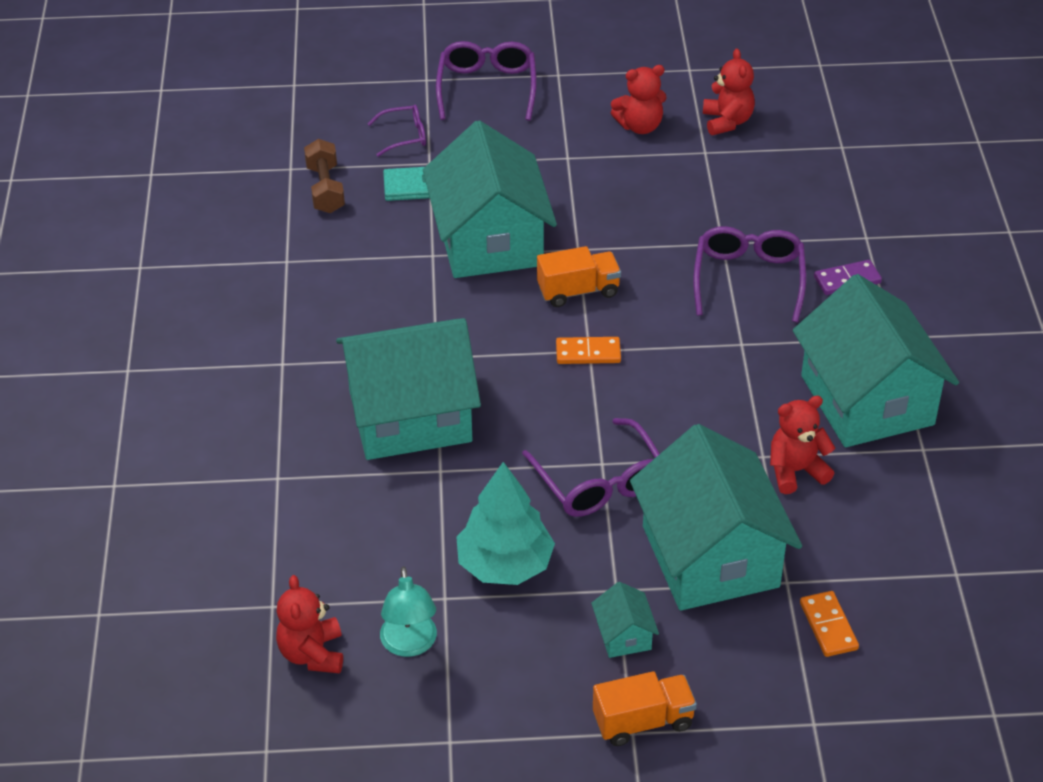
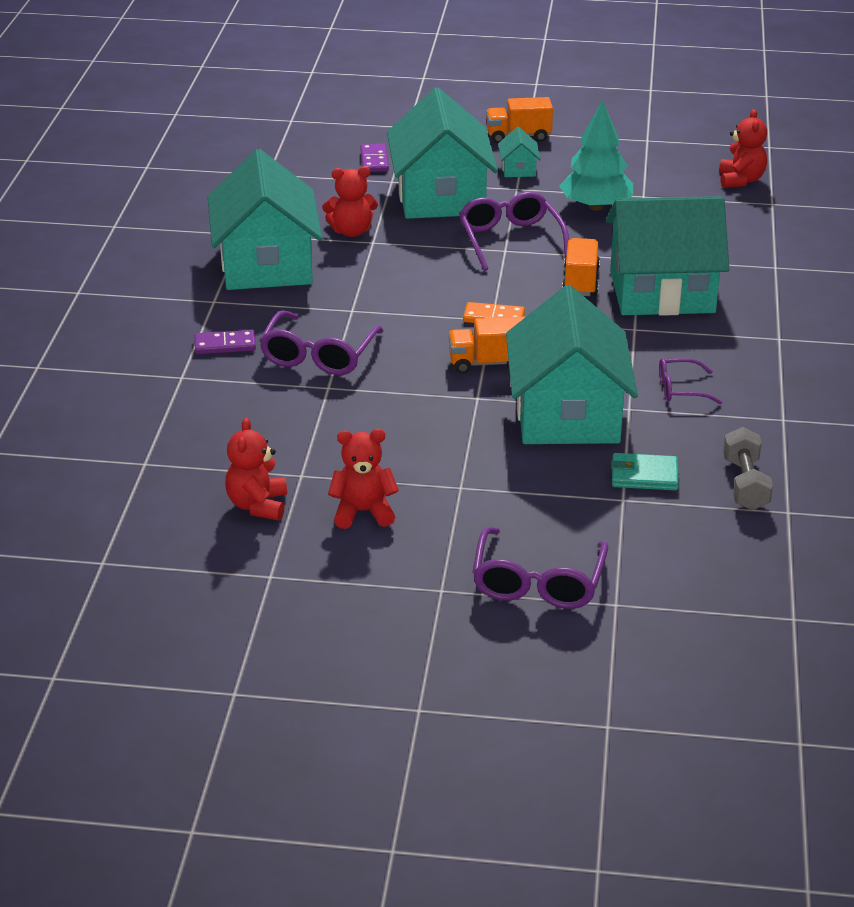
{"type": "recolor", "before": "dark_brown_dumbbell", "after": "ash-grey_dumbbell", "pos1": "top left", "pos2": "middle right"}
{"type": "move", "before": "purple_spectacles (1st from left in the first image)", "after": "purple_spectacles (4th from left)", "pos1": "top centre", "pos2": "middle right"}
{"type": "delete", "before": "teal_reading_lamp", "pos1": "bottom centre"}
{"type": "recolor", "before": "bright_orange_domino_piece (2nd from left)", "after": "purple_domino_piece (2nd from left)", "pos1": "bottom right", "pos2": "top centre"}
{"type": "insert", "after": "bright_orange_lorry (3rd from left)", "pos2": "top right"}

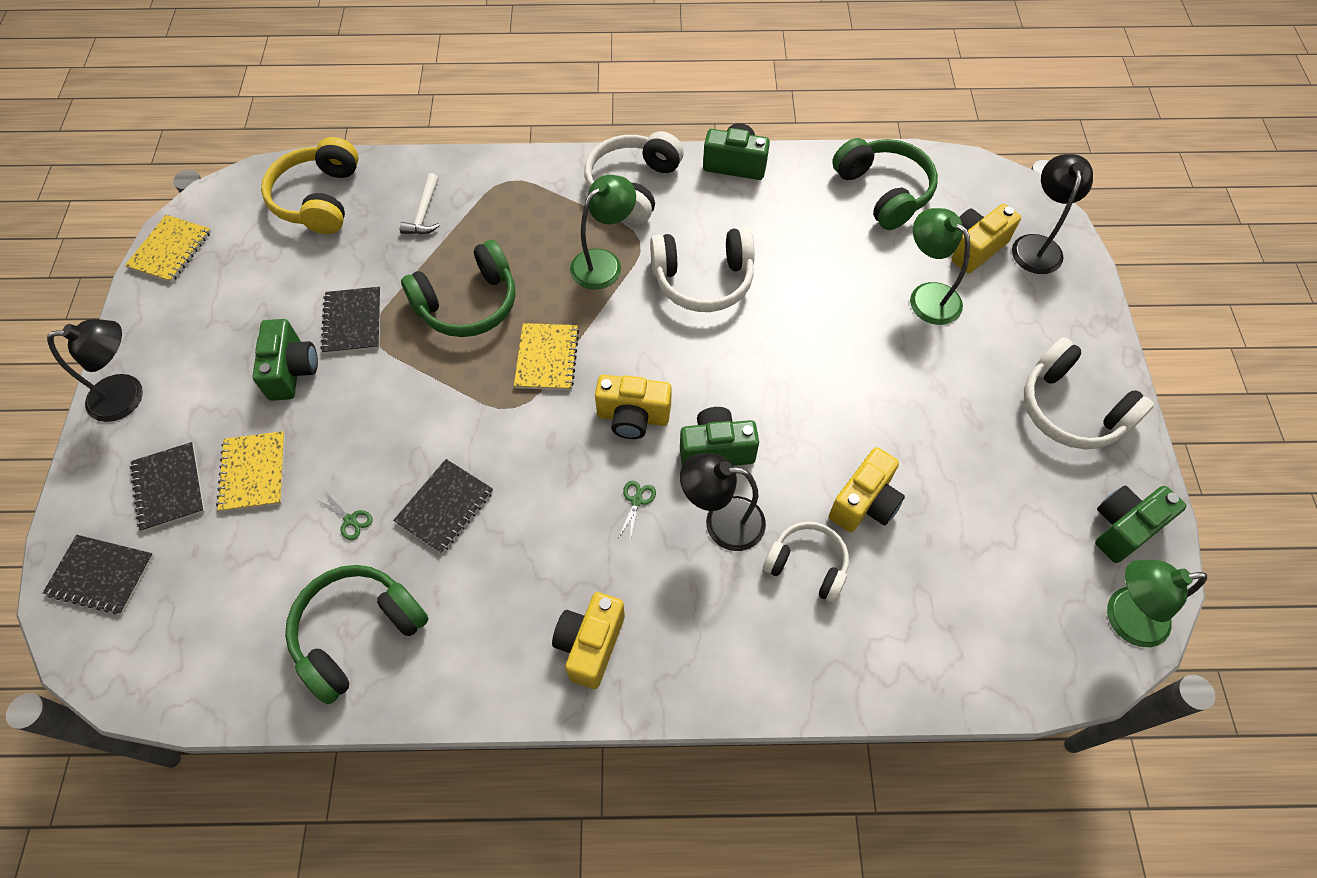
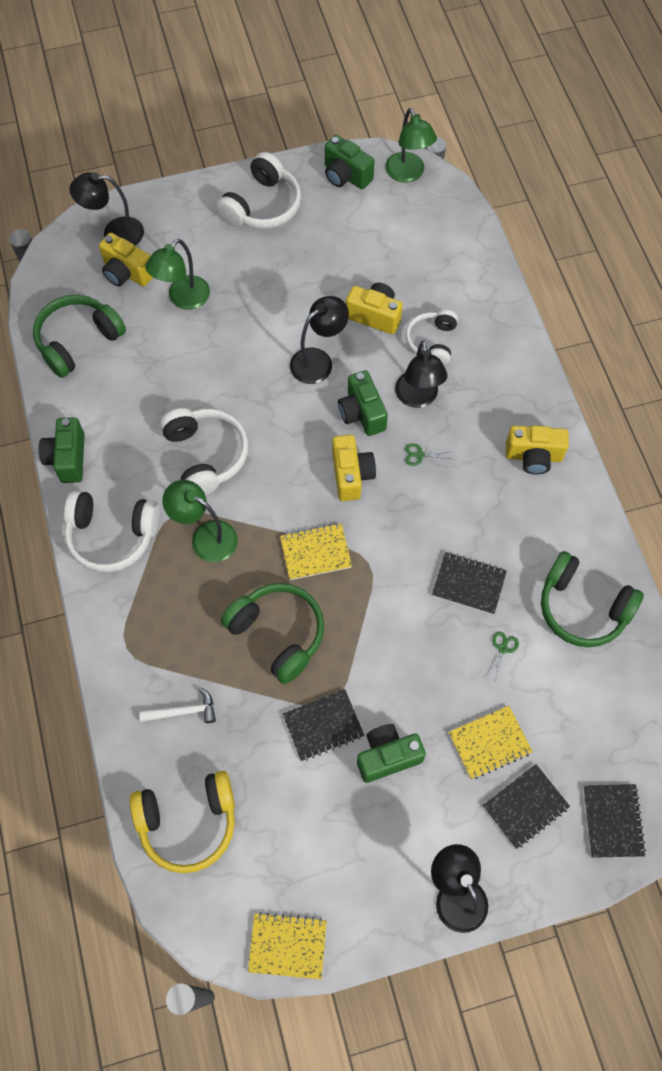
{"type": "insert", "after": "jet-black_reading_lamp (2nd from left)", "pos2": "top centre"}

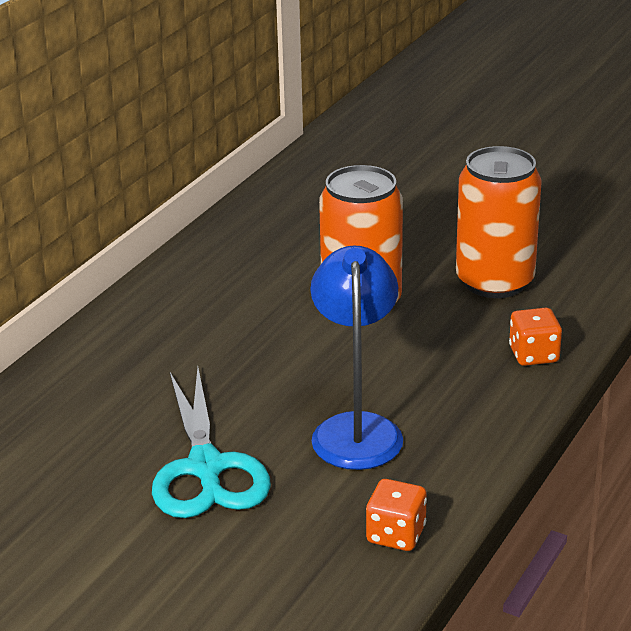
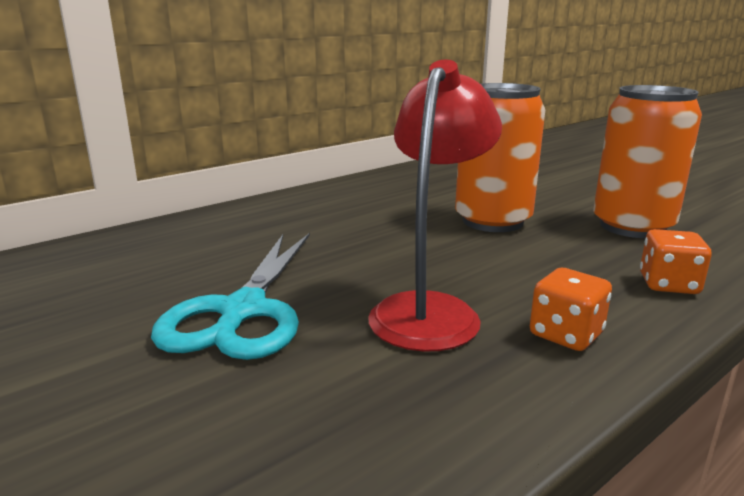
{"type": "recolor", "before": "cobalt_reading_lamp", "after": "red_reading_lamp", "pos1": "centre", "pos2": "centre"}
{"type": "move", "before": "bright_orange_die (1st from left)", "pos1": "bottom centre", "pos2": "middle right"}

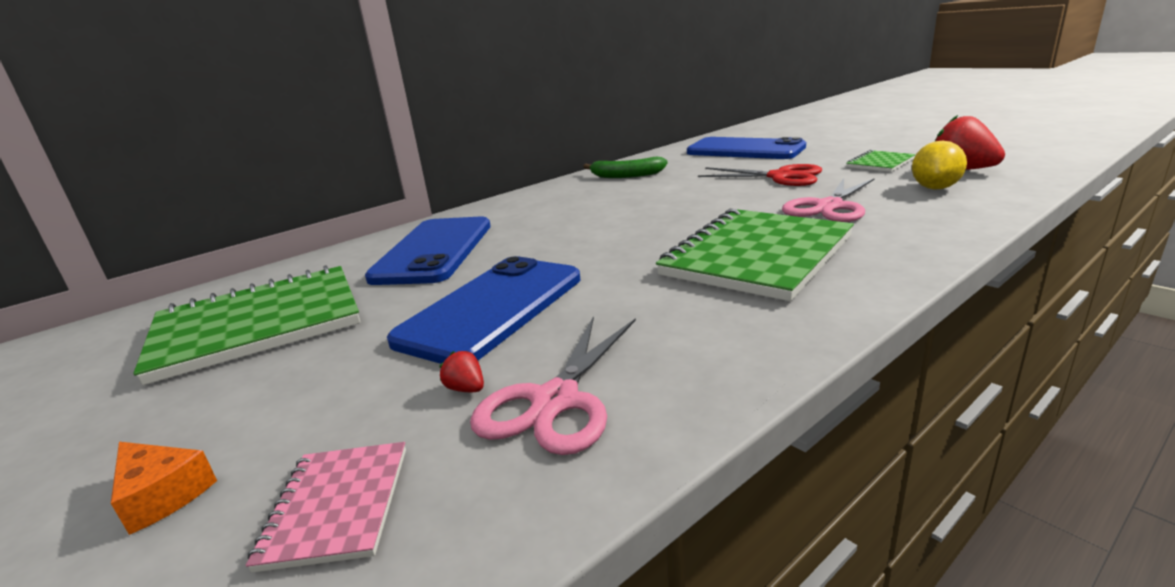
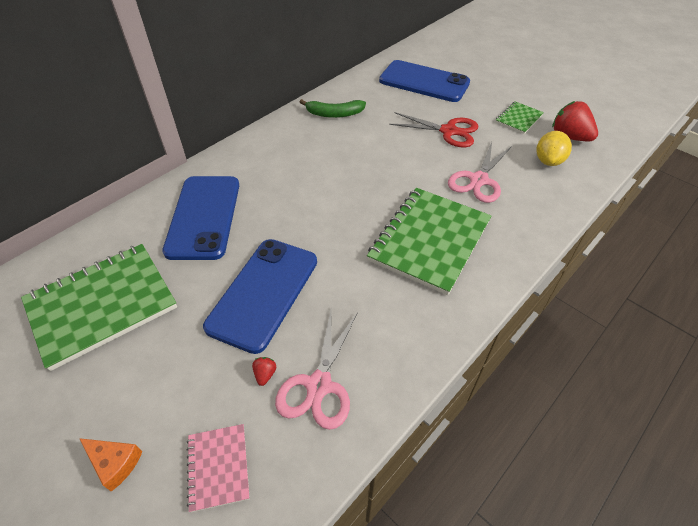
{"type": "rotate", "before": "red_strawberry (1st from left)", "pos1": "centre", "pos2": "bottom centre", "turn": 60}

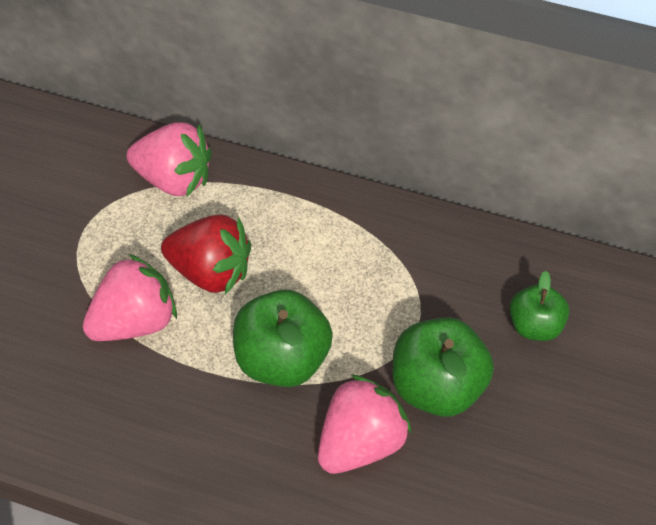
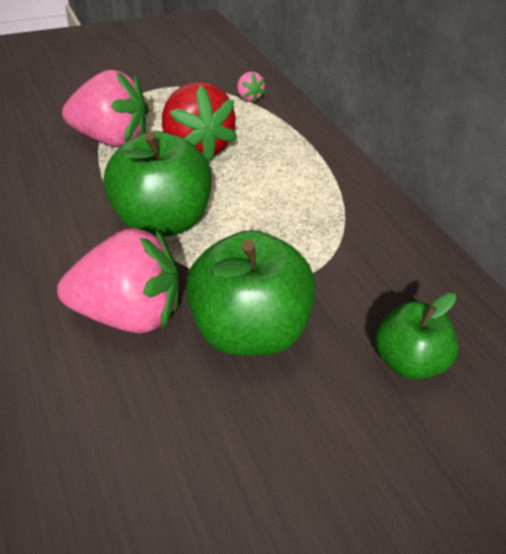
{"type": "resize", "before": "rosy_strawberry (2nd from left in the first image)", "pos1": "top left", "pos2": "top centre", "scale": 0.45}

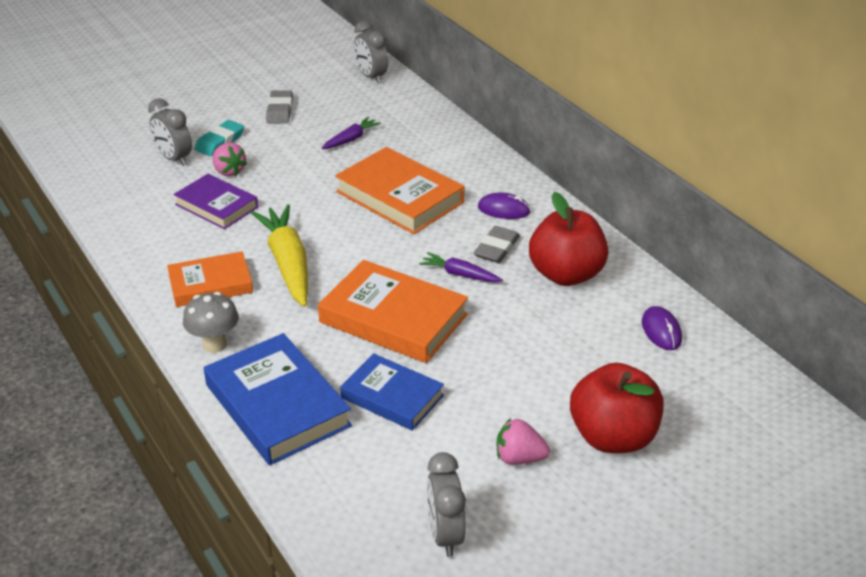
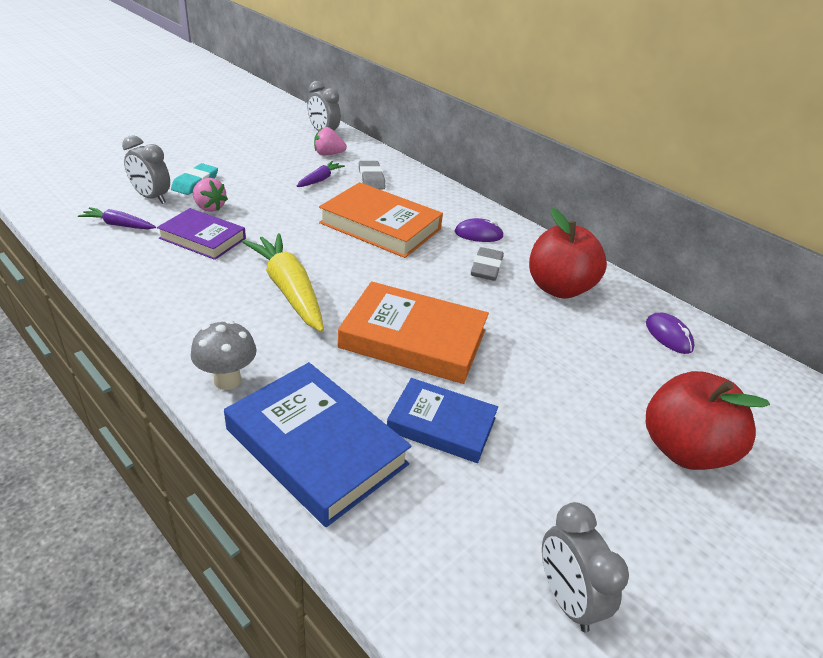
{"type": "delete", "before": "bright_orange_book (1st from left)", "pos1": "middle left"}
{"type": "move", "before": "ash-grey_pencil_eraser (1st from left)", "pos1": "top left", "pos2": "top centre"}
{"type": "move", "before": "purple_toy_carrot (2nd from left in the first image)", "after": "purple_toy_carrot (1st from left)", "pos1": "centre", "pos2": "top left"}
{"type": "move", "before": "rosy_strawberry (2nd from left)", "pos1": "bottom centre", "pos2": "top centre"}

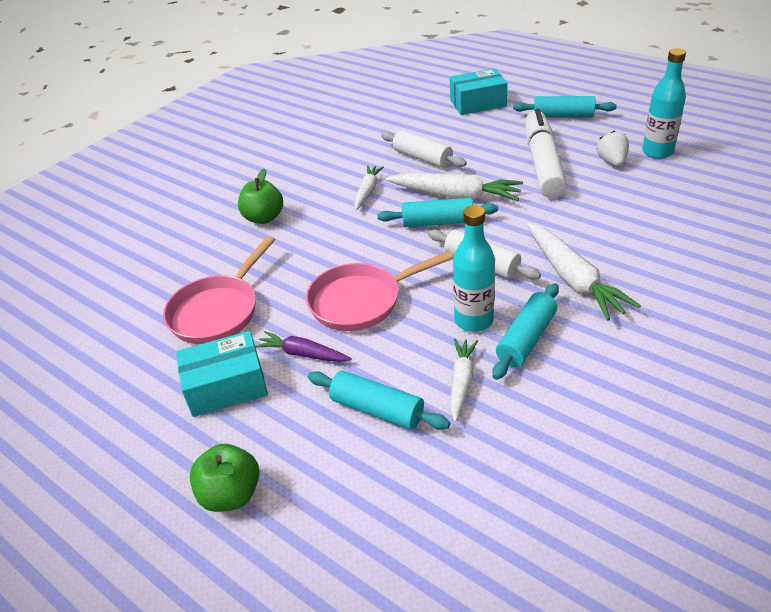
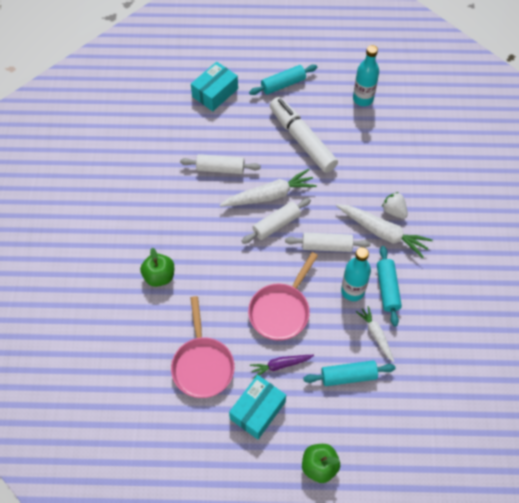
{"type": "delete", "before": "snow-white_toy_carrot (1st from left)", "pos1": "top centre"}
{"type": "recolor", "before": "teal_rolling_pin (2nd from left)", "after": "snow-white_rolling_pin (2nd from left)", "pos1": "centre", "pos2": "centre"}
{"type": "move", "before": "snow-white_strawberry", "pos1": "top right", "pos2": "middle right"}

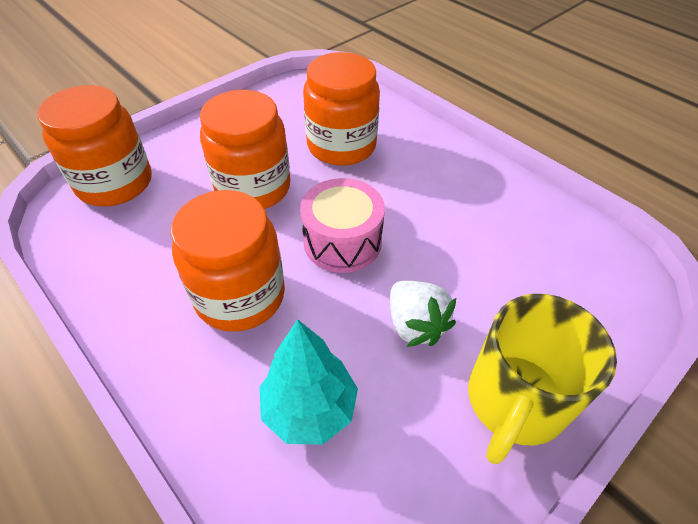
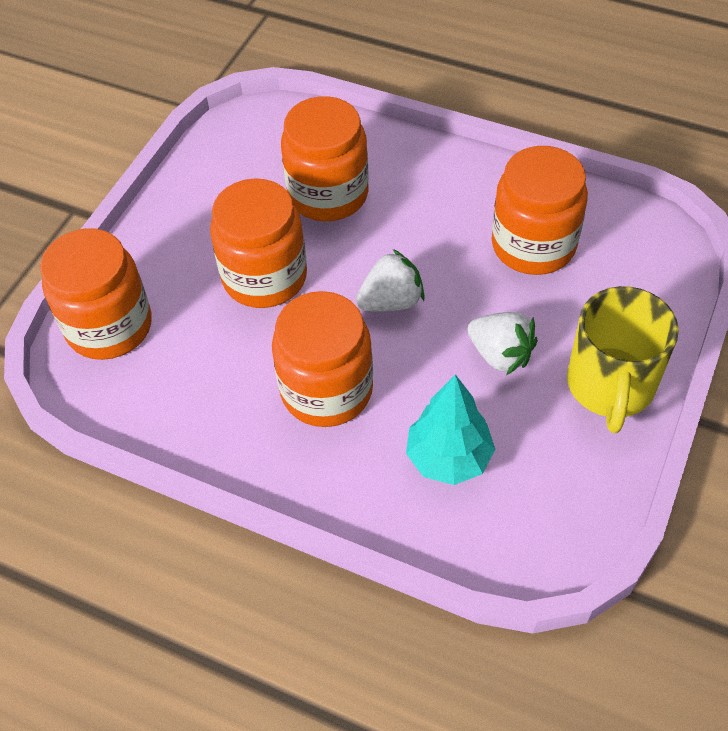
{"type": "replace", "before": "rosy_toy_drum", "after": "snow-white_strawberry (1st from left)", "pos1": "centre", "pos2": "centre"}
{"type": "insert", "after": "bright_orange_jar (5th from left)", "pos2": "top right"}

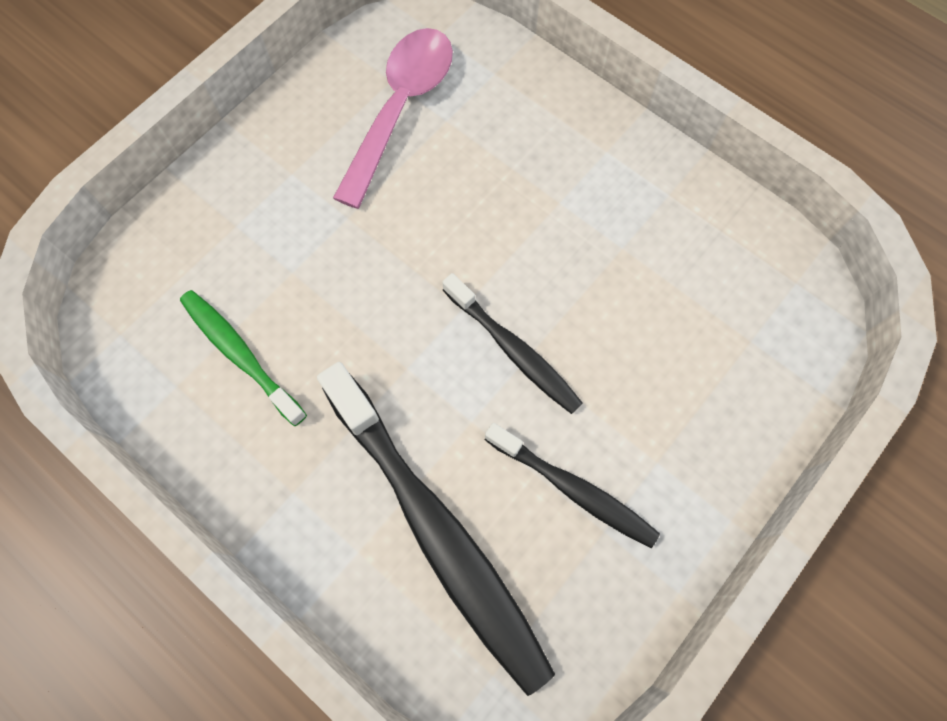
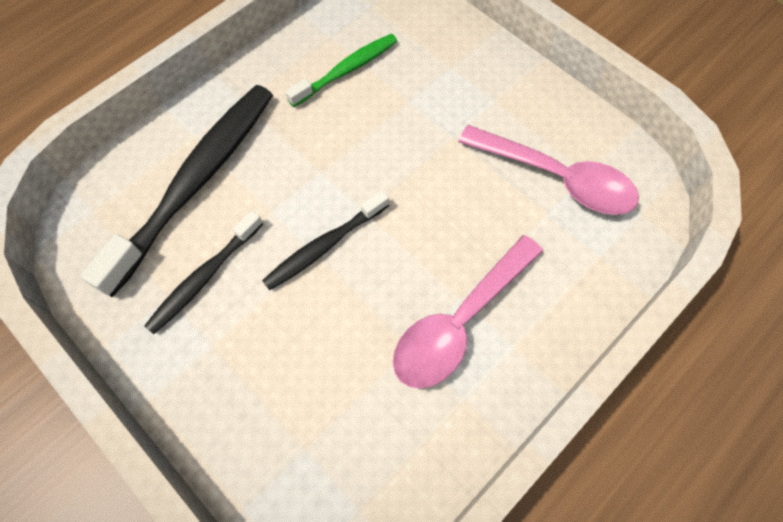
{"type": "rotate", "before": "jet-black_tooth_brush (1st from left)", "pos1": "bottom centre", "pos2": "middle left", "turn": 150}
{"type": "insert", "after": "rosy_spoon (1st from left)", "pos2": "centre"}

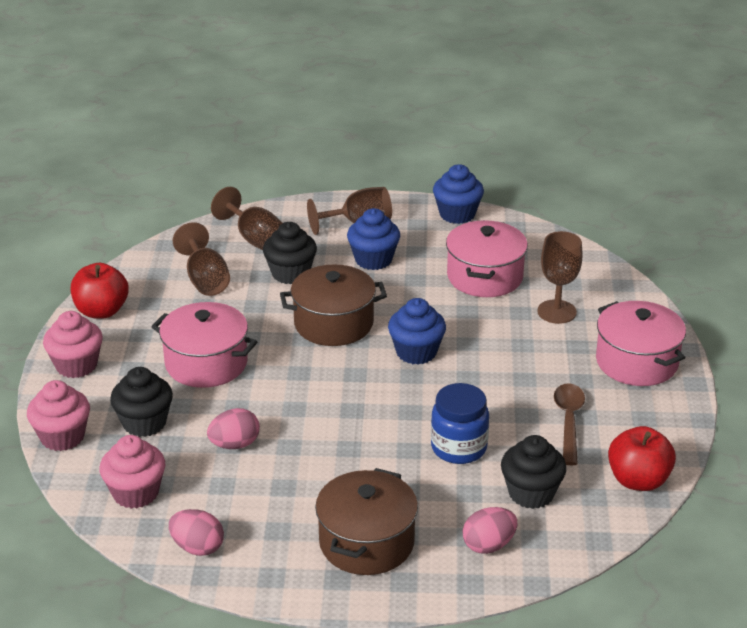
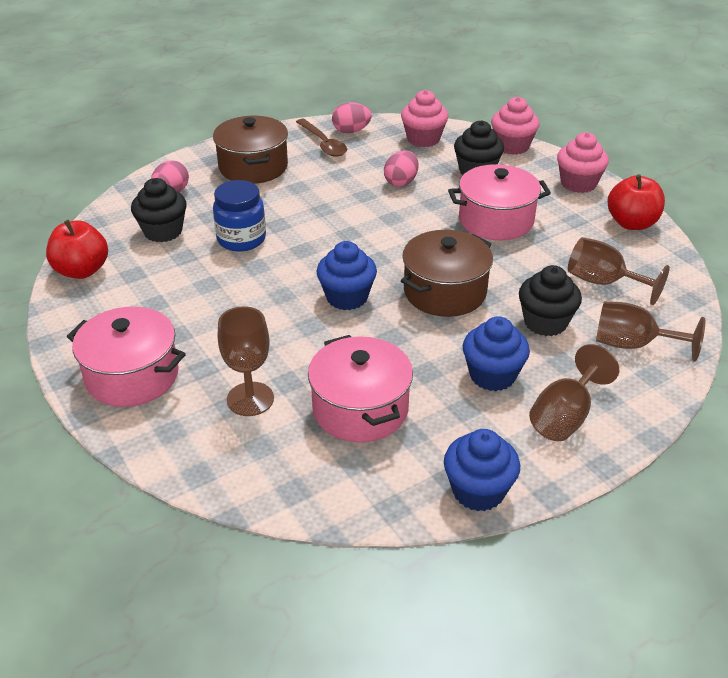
{"type": "move", "before": "dark_brown_spoon", "pos1": "bottom right", "pos2": "top centre"}

